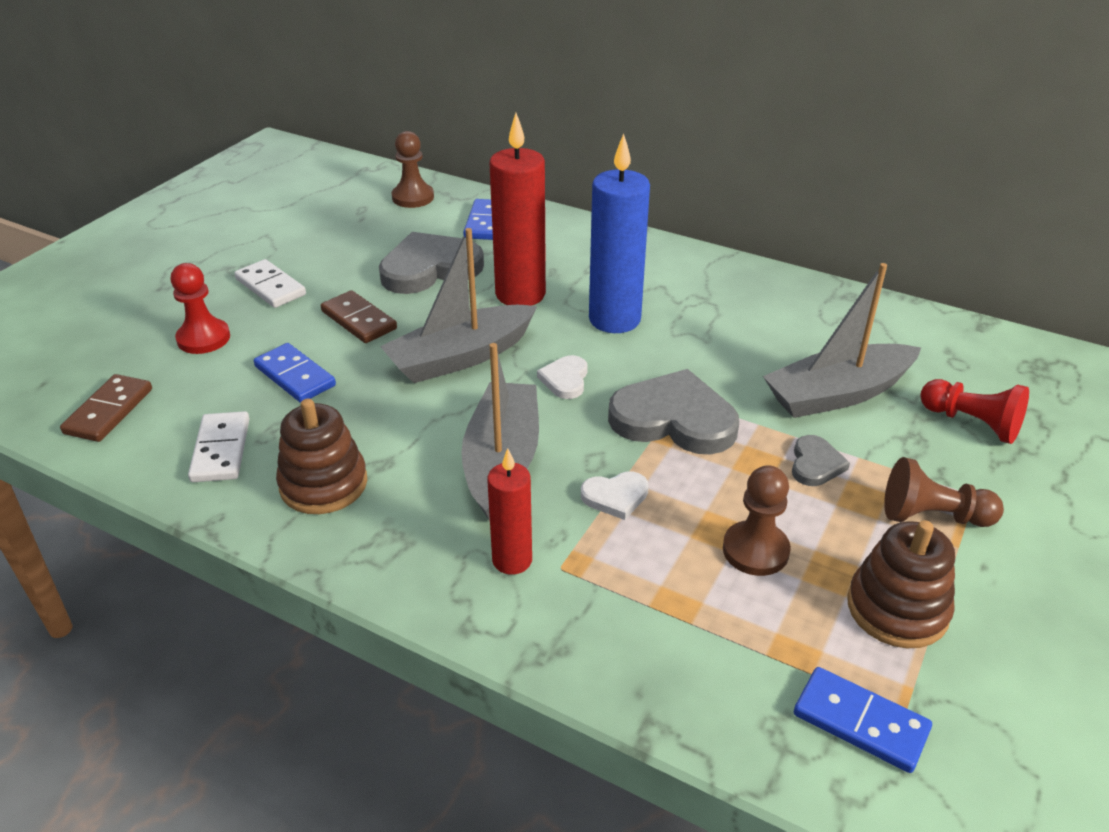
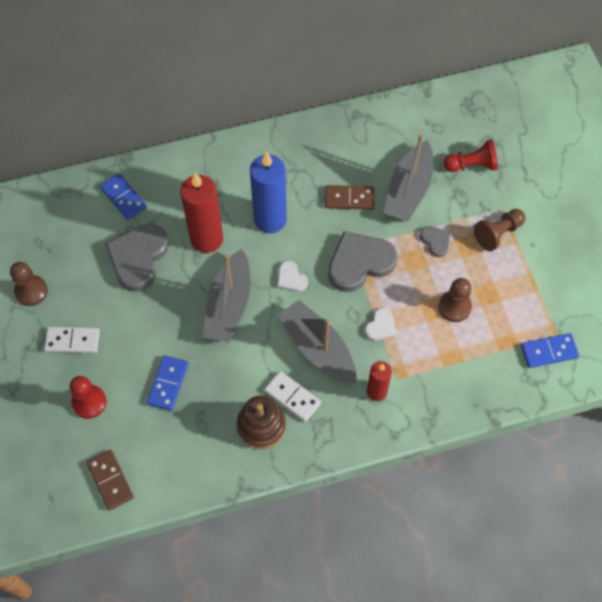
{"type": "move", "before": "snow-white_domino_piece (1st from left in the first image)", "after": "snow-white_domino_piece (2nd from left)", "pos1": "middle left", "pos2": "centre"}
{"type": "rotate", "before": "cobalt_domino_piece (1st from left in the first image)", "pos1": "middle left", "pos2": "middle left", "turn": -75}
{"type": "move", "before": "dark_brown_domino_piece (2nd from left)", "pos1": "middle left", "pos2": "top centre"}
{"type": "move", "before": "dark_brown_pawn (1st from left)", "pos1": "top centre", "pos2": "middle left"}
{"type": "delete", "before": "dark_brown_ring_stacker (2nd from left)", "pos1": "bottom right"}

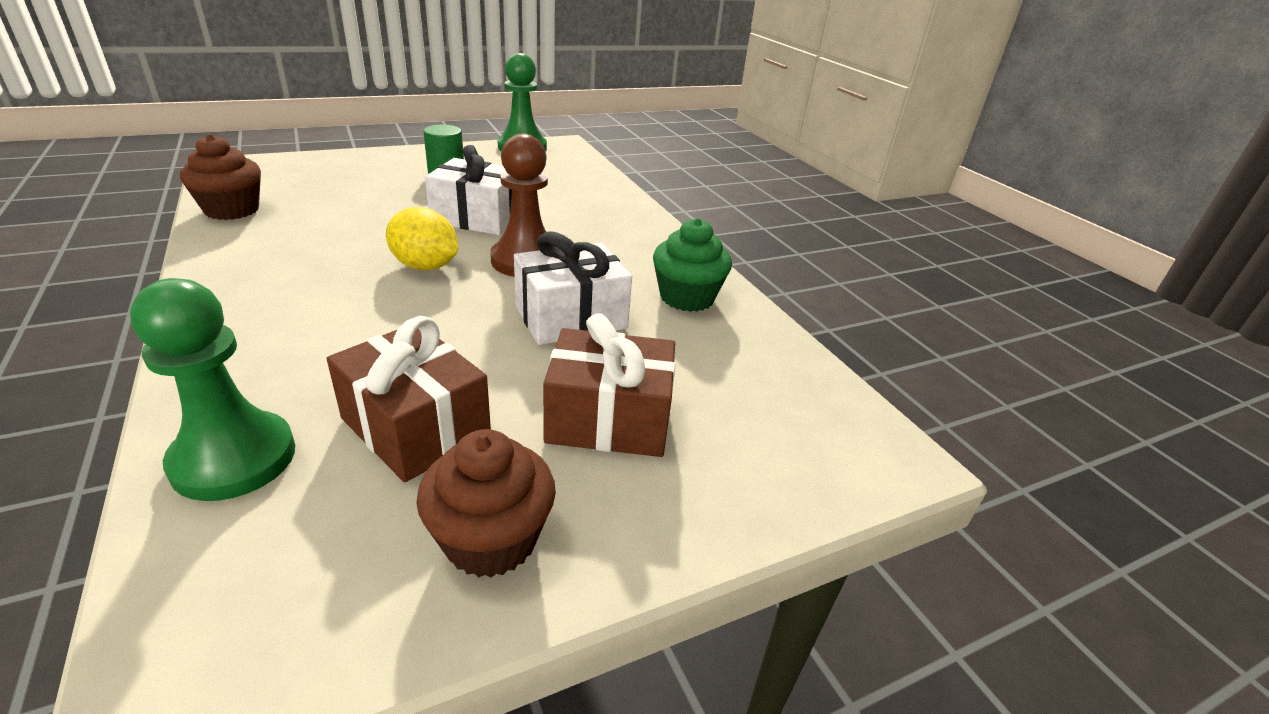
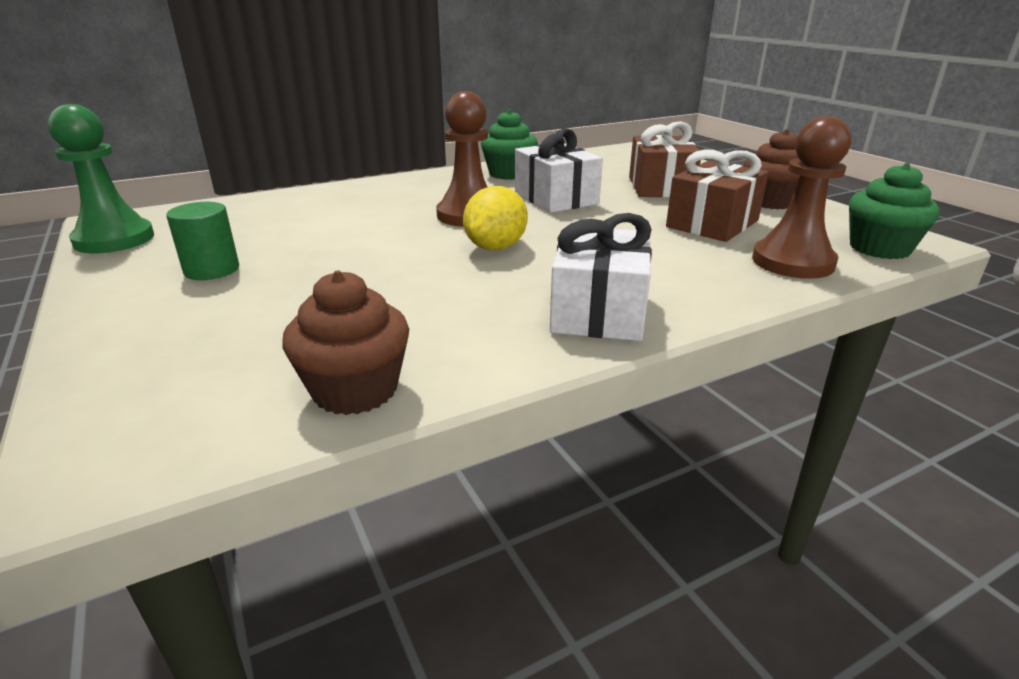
{"type": "recolor", "before": "emerald_pawn (1st from left)", "after": "dark_brown_pawn (2nd from left)", "pos1": "middle left", "pos2": "top right"}
{"type": "move", "before": "snow-white_present (1st from left in the first image)", "after": "snow-white_present (2nd from left)", "pos1": "top centre", "pos2": "centre"}
{"type": "insert", "after": "emerald_fairy_cake (2nd from left)", "pos2": "top right"}

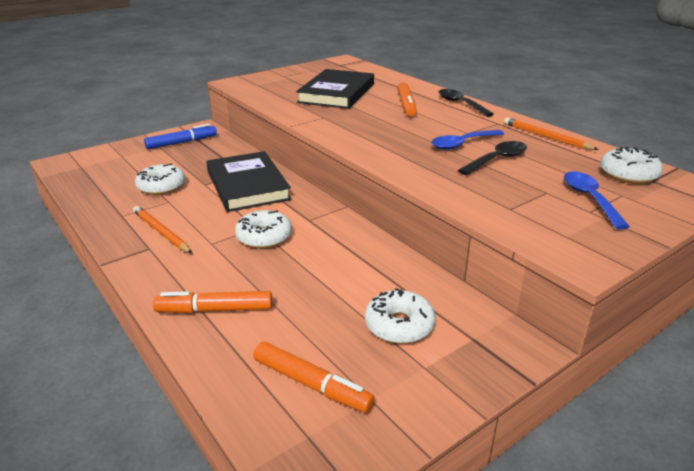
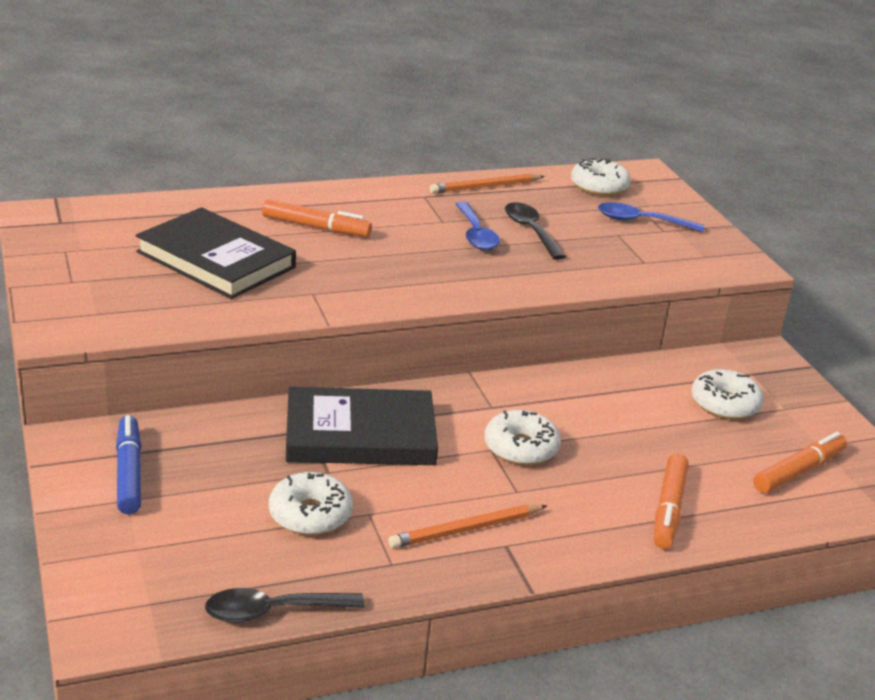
{"type": "move", "before": "jet-black_spoon (1st from left)", "pos1": "top right", "pos2": "bottom left"}

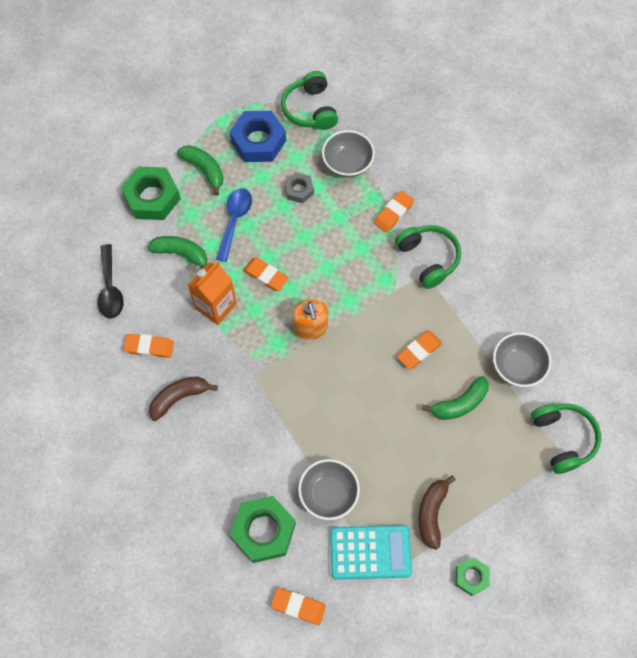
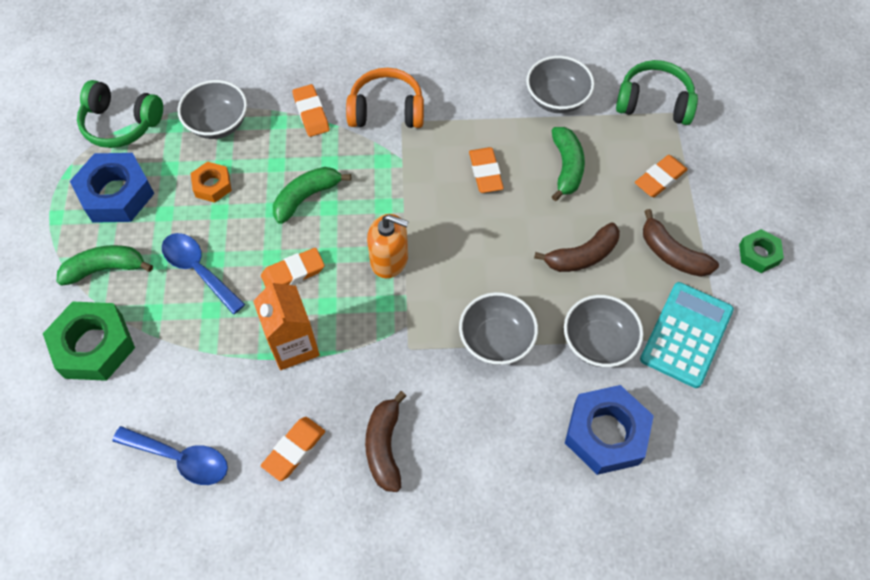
{"type": "recolor", "before": "jet-black_spoon", "after": "cobalt_spoon (1st from left)", "pos1": "middle left", "pos2": "bottom left"}
{"type": "move", "before": "emerald_toy_banana (1st from left in the first image)", "after": "emerald_toy_banana (2nd from left)", "pos1": "middle left", "pos2": "centre"}
{"type": "recolor", "before": "emerald_hexagon_nut (2nd from left)", "after": "cobalt_hexagon_nut (2nd from left)", "pos1": "bottom centre", "pos2": "bottom right"}
{"type": "move", "before": "bright_orange_pencil_eraser (3rd from left in the first image)", "after": "bright_orange_pencil_eraser (5th from left)", "pos1": "bottom centre", "pos2": "top right"}
{"type": "recolor", "before": "ash-grey_hexagon_nut", "after": "bright_orange_hexagon_nut", "pos1": "top centre", "pos2": "top left"}
{"type": "recolor", "before": "emerald_headphones (2nd from left)", "after": "bright_orange_headphones", "pos1": "middle right", "pos2": "top centre"}
{"type": "insert", "after": "ash-grey_deep_dish (2nd from left)", "pos2": "centre"}
{"type": "insert", "after": "dark_brown_toy_banana (2nd from left)", "pos2": "centre"}

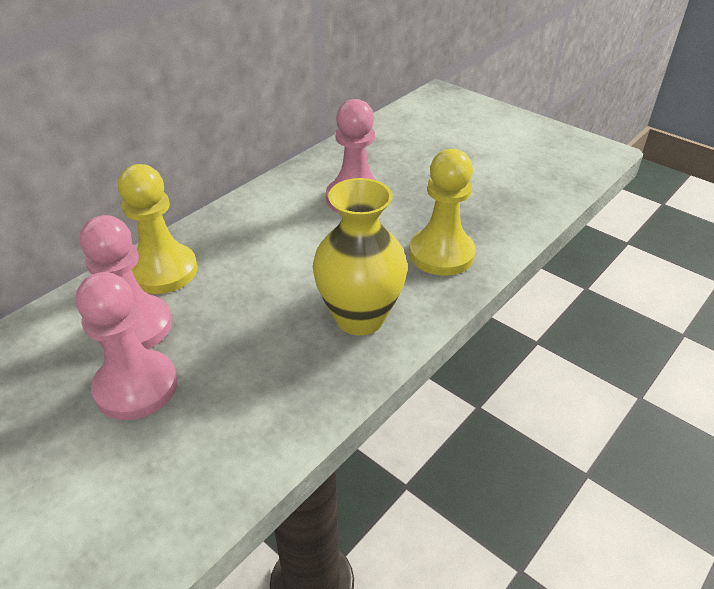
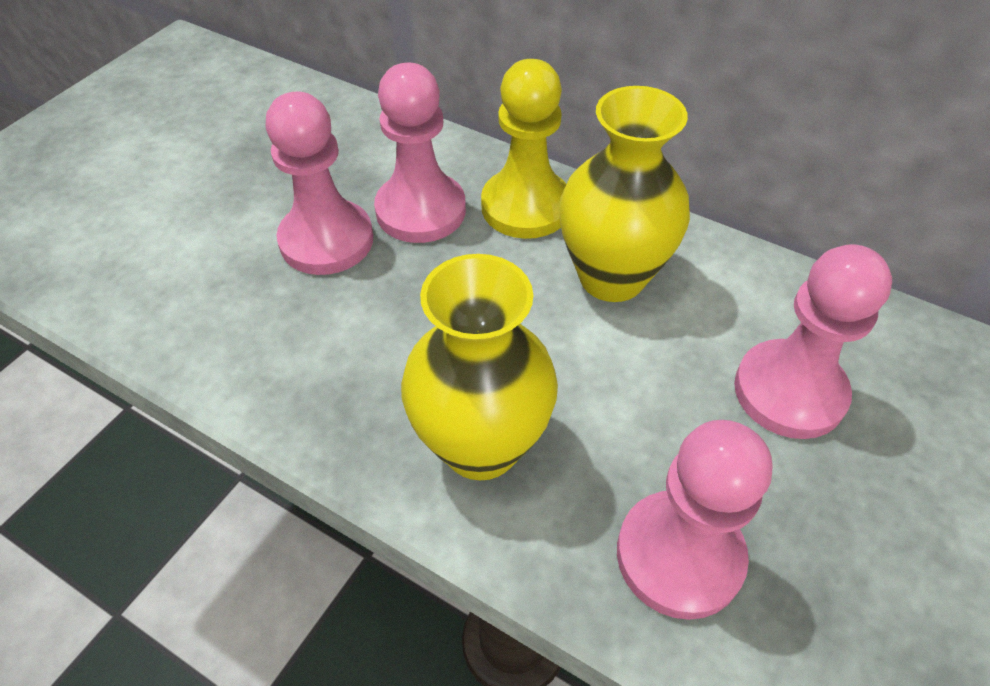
{"type": "recolor", "before": "yellow_pawn (2nd from left)", "after": "rosy_pawn (3rd from left)", "pos1": "centre", "pos2": "bottom right"}
{"type": "insert", "after": "yellow_flower_vase (2nd from left)", "pos2": "top centre"}

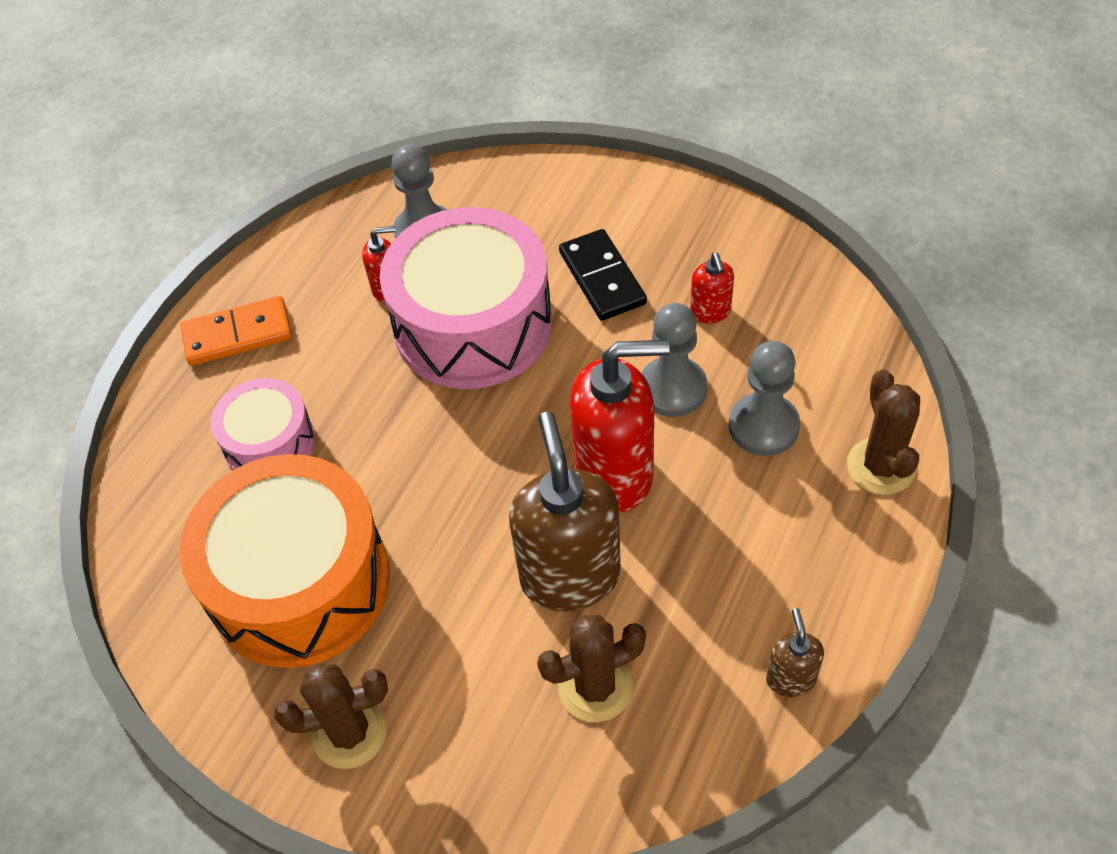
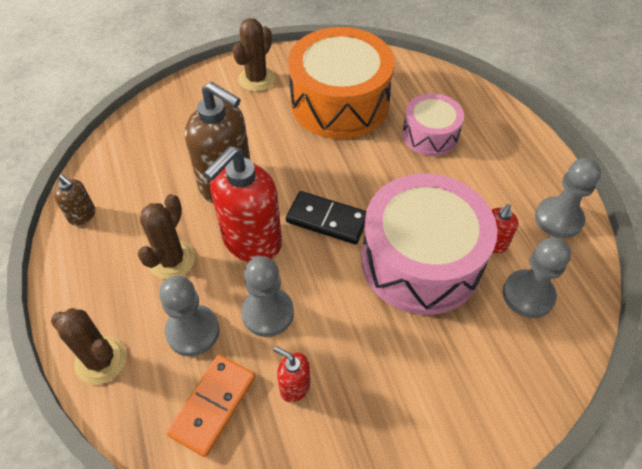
{"type": "move", "before": "bright_orange_domino_piece", "pos1": "middle left", "pos2": "bottom left"}
{"type": "move", "before": "dark_brown_cactus (2nd from left)", "pos1": "bottom centre", "pos2": "middle left"}
{"type": "move", "before": "jet-black_domino_piece", "pos1": "top centre", "pos2": "centre"}
{"type": "insert", "after": "ash-grey_pawn (4th from left)", "pos2": "middle right"}

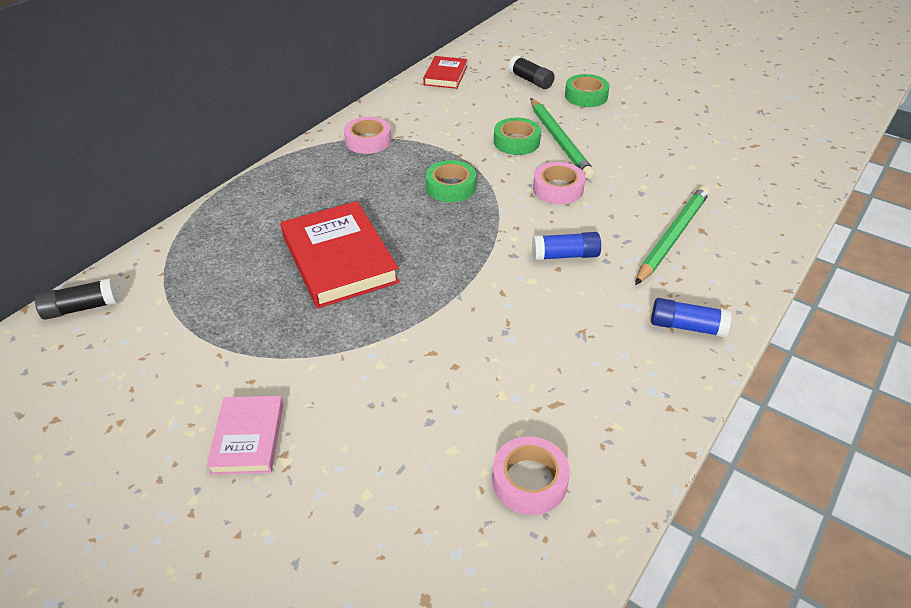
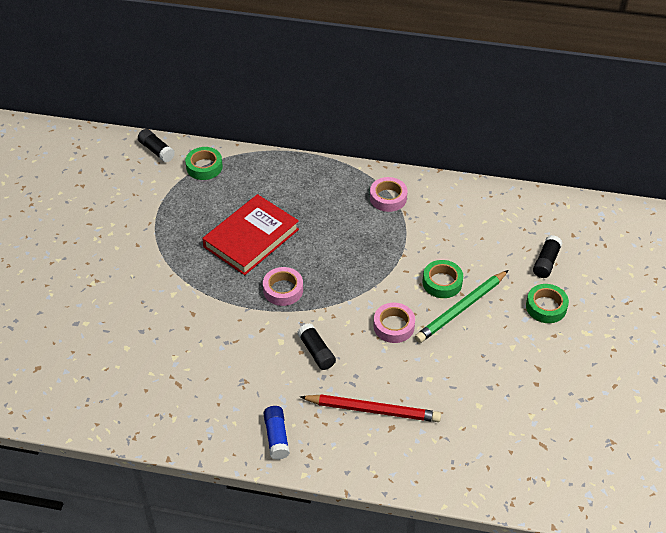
{"type": "delete", "before": "rosy_book", "pos1": "bottom left"}
{"type": "delete", "before": "red_book (2nd from left)", "pos1": "top centre"}
{"type": "move", "before": "emerald_roll_of_tape (1st from left)", "pos1": "top centre", "pos2": "top left"}
{"type": "move", "before": "rosy_roll_of_tape (2nd from left in the first image)", "after": "rosy_roll_of_tape (1st from left)", "pos1": "bottom centre", "pos2": "centre"}
{"type": "recolor", "before": "cobalt_stick_of_glue (1st from left)", "after": "jet-black_stick_of_glue (2nd from left)", "pos1": "centre", "pos2": "centre"}
{"type": "recolor", "before": "emerald_lead_pencil (2nd from left)", "after": "red_lead_pencil", "pos1": "middle right", "pos2": "bottom centre"}

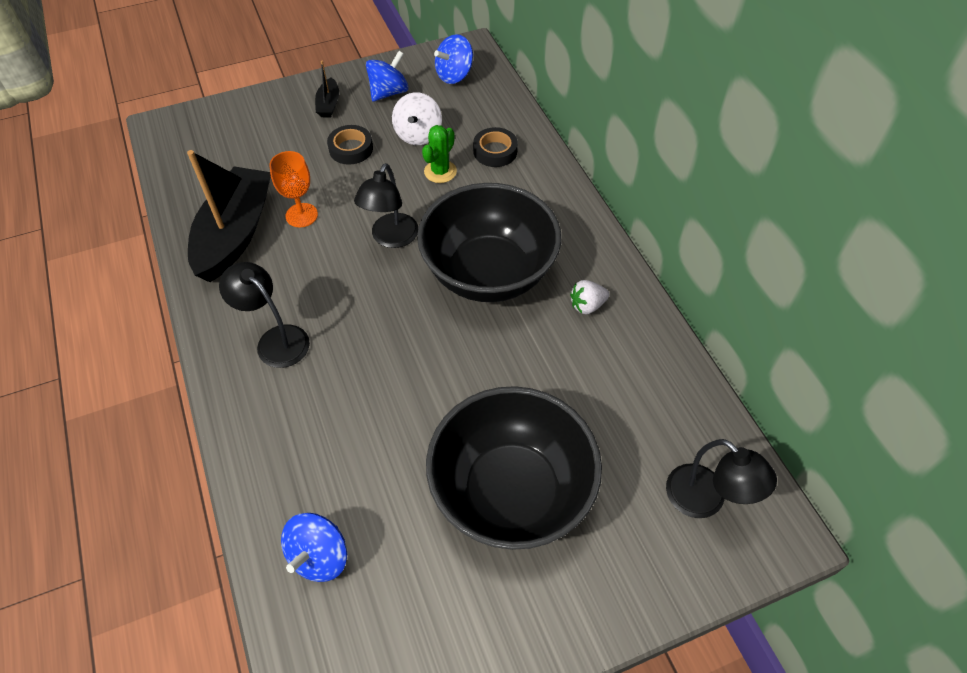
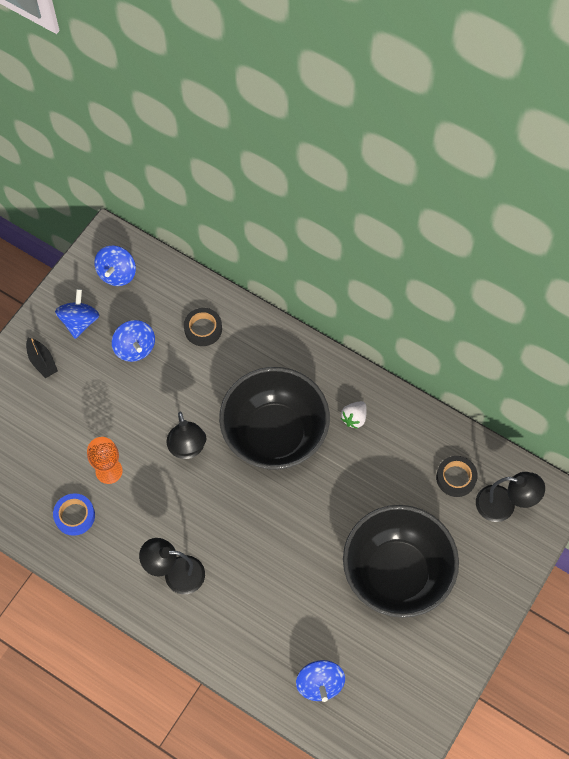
{"type": "replace", "before": "jet-black_boat (1st from left)", "after": "cobalt_roll_of_tape", "pos1": "top left", "pos2": "bottom left"}
{"type": "move", "before": "jet-black_roll_of_tape (1st from left in the first image)", "after": "jet-black_roll_of_tape (2nd from left)", "pos1": "top centre", "pos2": "middle right"}
{"type": "recolor", "before": "snow-white_toy_top", "after": "cobalt_toy_top (3rd from left)", "pos1": "top centre", "pos2": "middle left"}
{"type": "delete", "before": "emerald_cactus", "pos1": "top centre"}

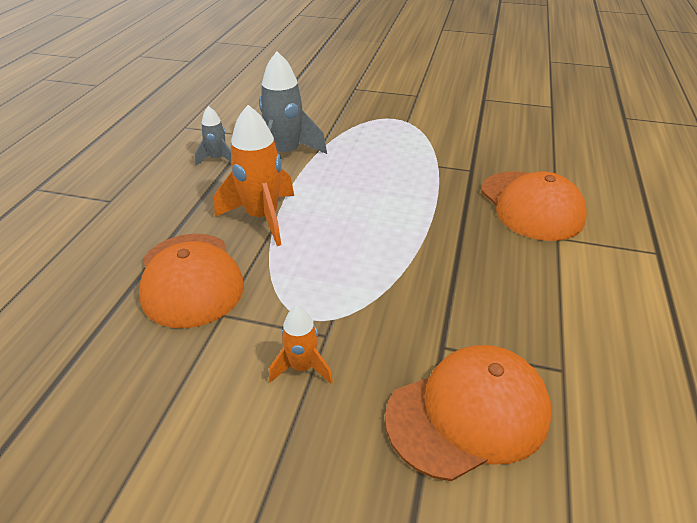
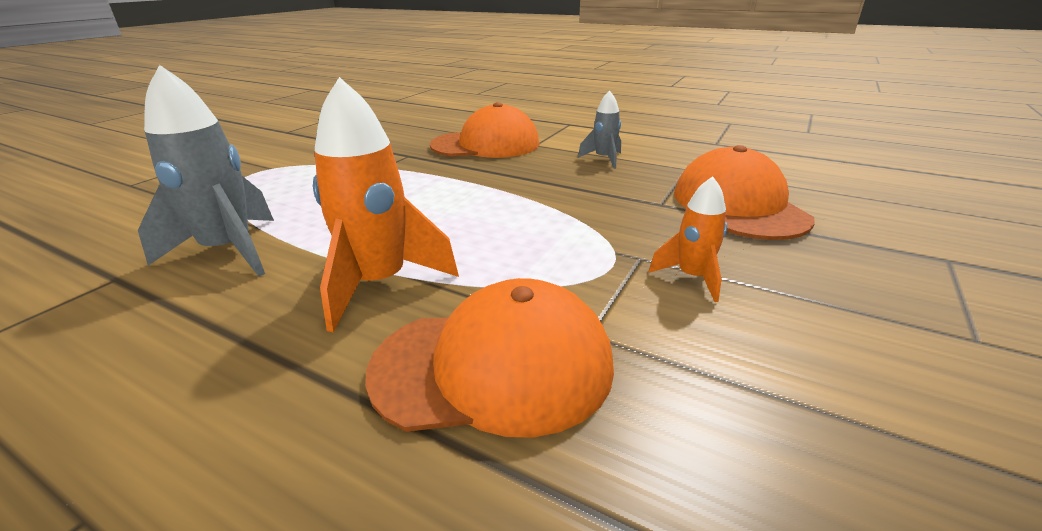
{"type": "move", "before": "ash-grey_spaceship (1st from left in the first image)", "after": "ash-grey_spaceship (2nd from left)", "pos1": "top left", "pos2": "top centre"}

